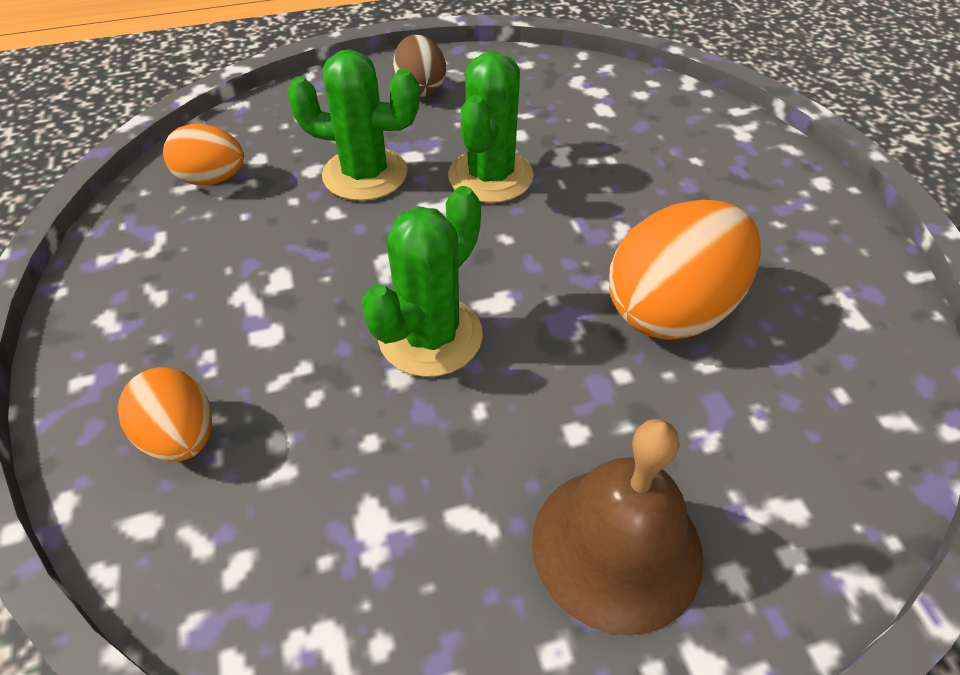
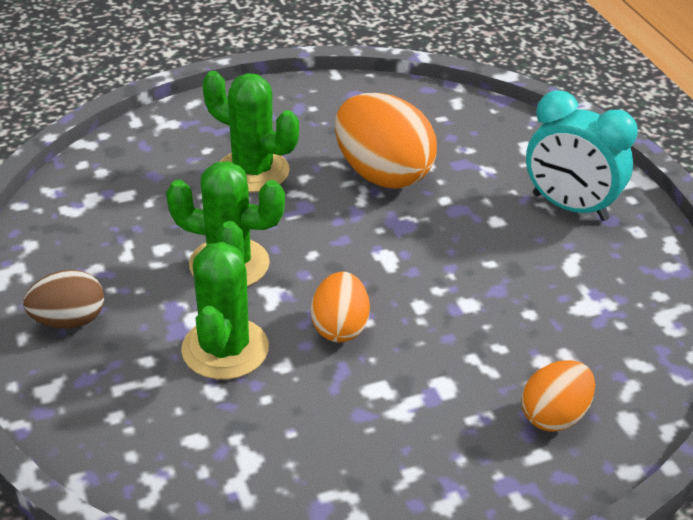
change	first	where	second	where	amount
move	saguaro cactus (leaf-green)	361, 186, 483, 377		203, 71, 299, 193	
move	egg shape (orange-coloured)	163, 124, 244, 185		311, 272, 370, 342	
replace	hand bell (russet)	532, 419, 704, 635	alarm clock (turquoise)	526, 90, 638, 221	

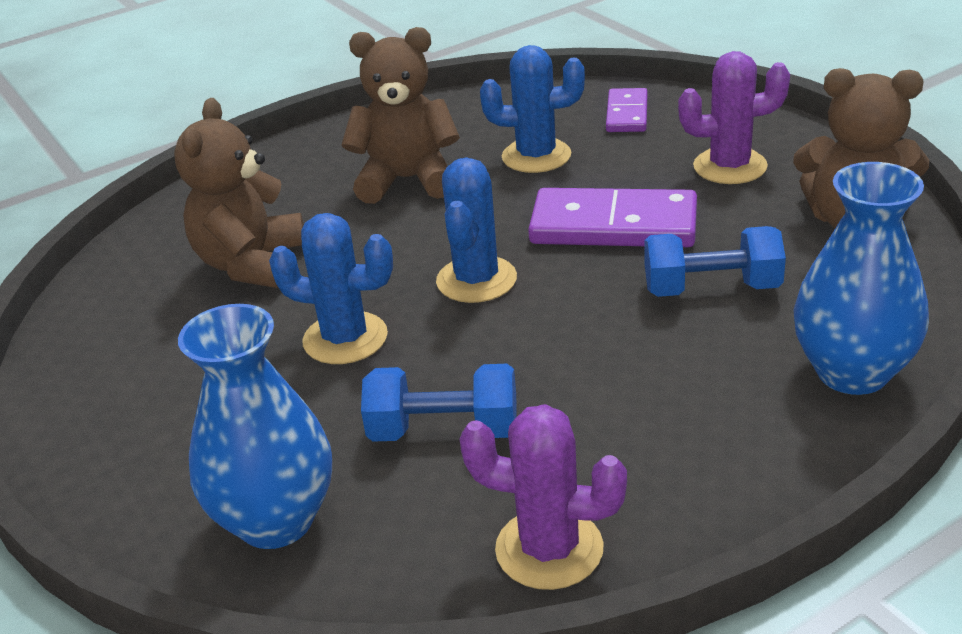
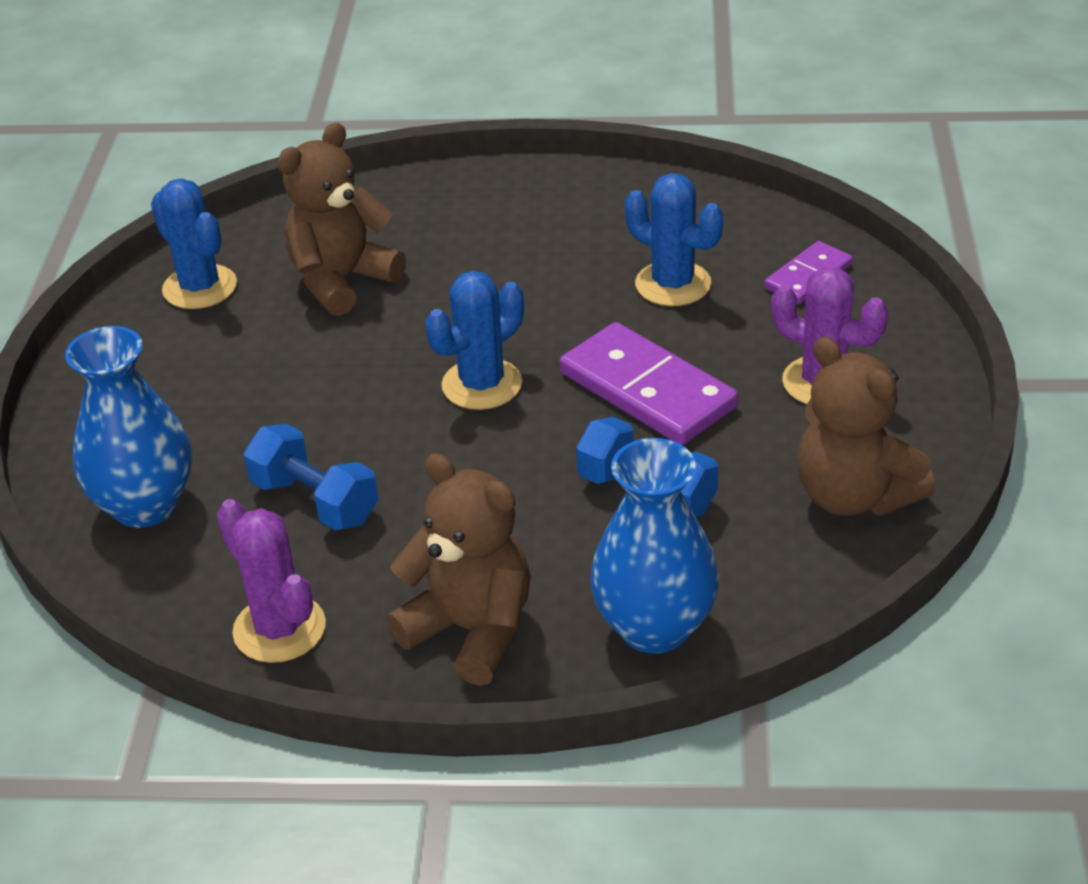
change	first	where	second	where	amount
move	saguaro cactus (royal blue)	269, 213, 393, 364		151, 179, 237, 309	
move	teddy bear (russet)	342, 27, 460, 204		386, 453, 531, 686	

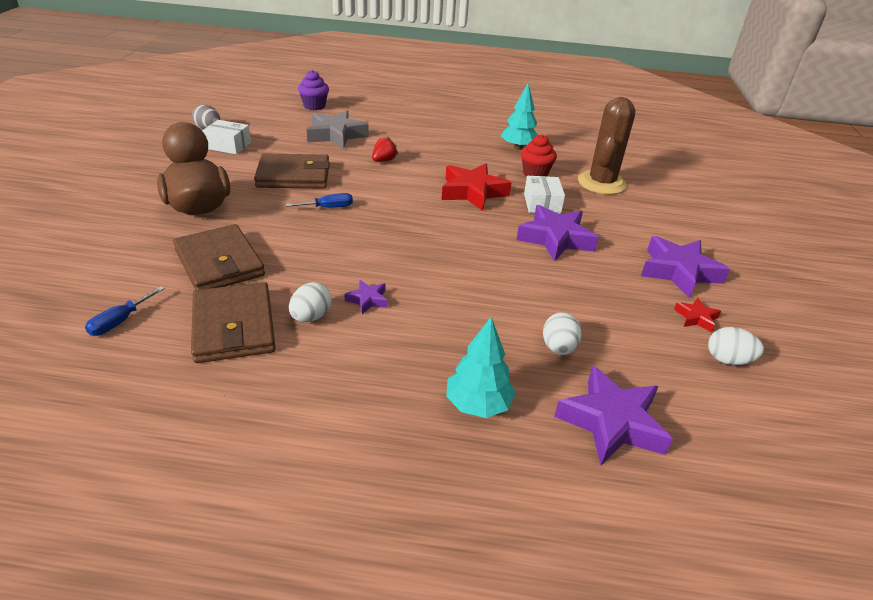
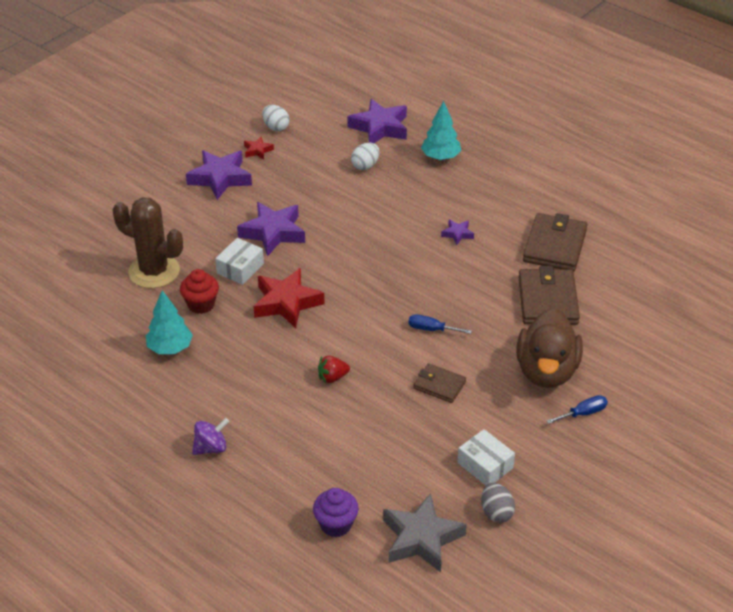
change	first	where	second	where	amount
rotate	saguaro cactus (russet)	578, 97, 635, 195		113, 198, 183, 288	60 degrees clockwise
insert			whirligig (royal purple)	192, 418, 229, 455	
move	star shape (grey)	307, 110, 369, 149		383, 493, 467, 572	
resize	wallet (russet)	254, 153, 330, 189		413, 363, 466, 403	x0.58
move	hand screwdriver (royal blue)	85, 286, 165, 336		546, 395, 608, 424	
delete	egg shape (snow-white)	289, 282, 332, 322			

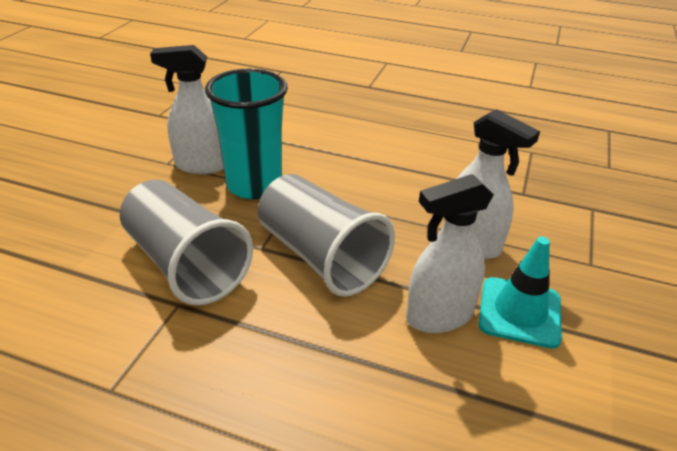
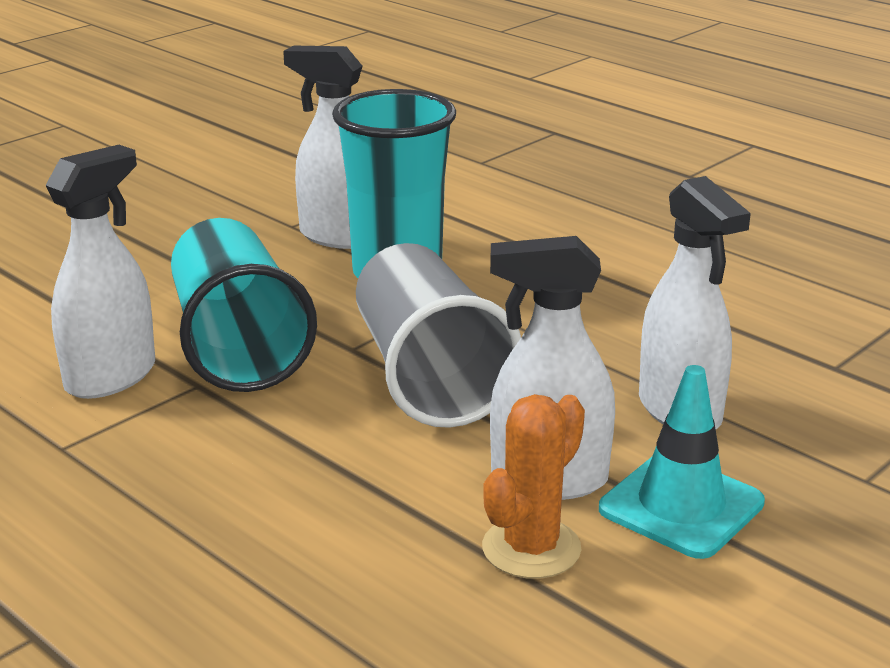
change	first	where	second	where	amount
insert			sprayer (snow-white)	46, 145, 155, 399	
recolor	tumbler (grey)	120, 180, 253, 306	tumbler (turquoise)	171, 218, 317, 392	
insert			saguaro cactus (orange-coloured)	482, 394, 585, 579	

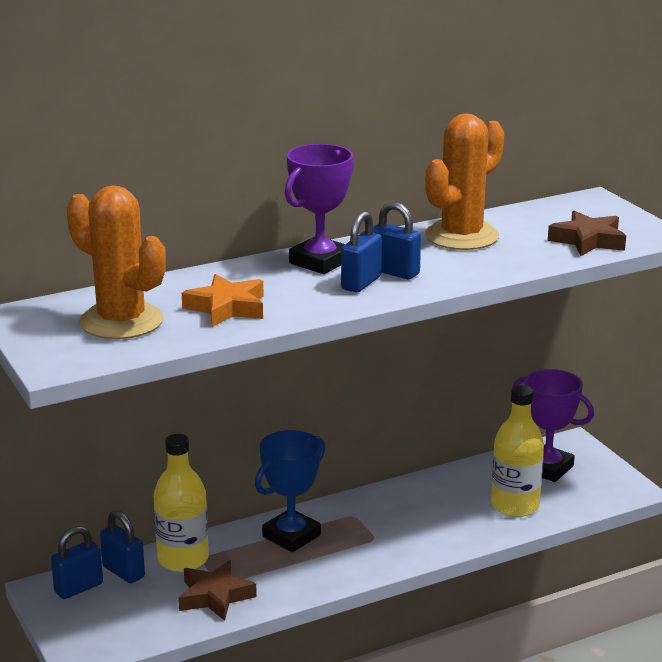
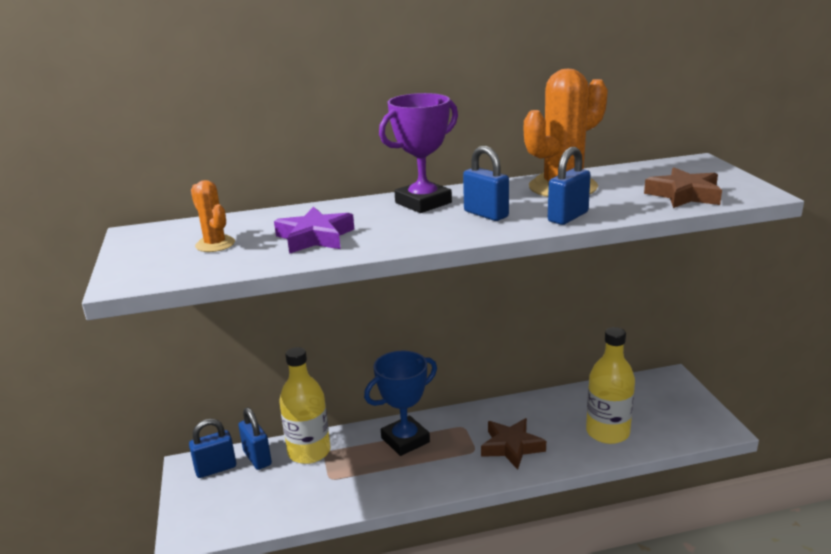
change	first	where	second	where	amount
resize	saguaro cactus (orange-coloured)	67, 185, 166, 339		191, 180, 235, 252	x0.51
recolor	star shape (orange-coloured)	182, 274, 264, 327	star shape (royal purple)	274, 207, 354, 254	
move	star shape (russet)	179, 560, 257, 621		481, 418, 546, 470	
move	lock (royal blue)	341, 211, 382, 292		548, 147, 591, 225	
delete	trophy (royal purple)	512, 369, 594, 482			

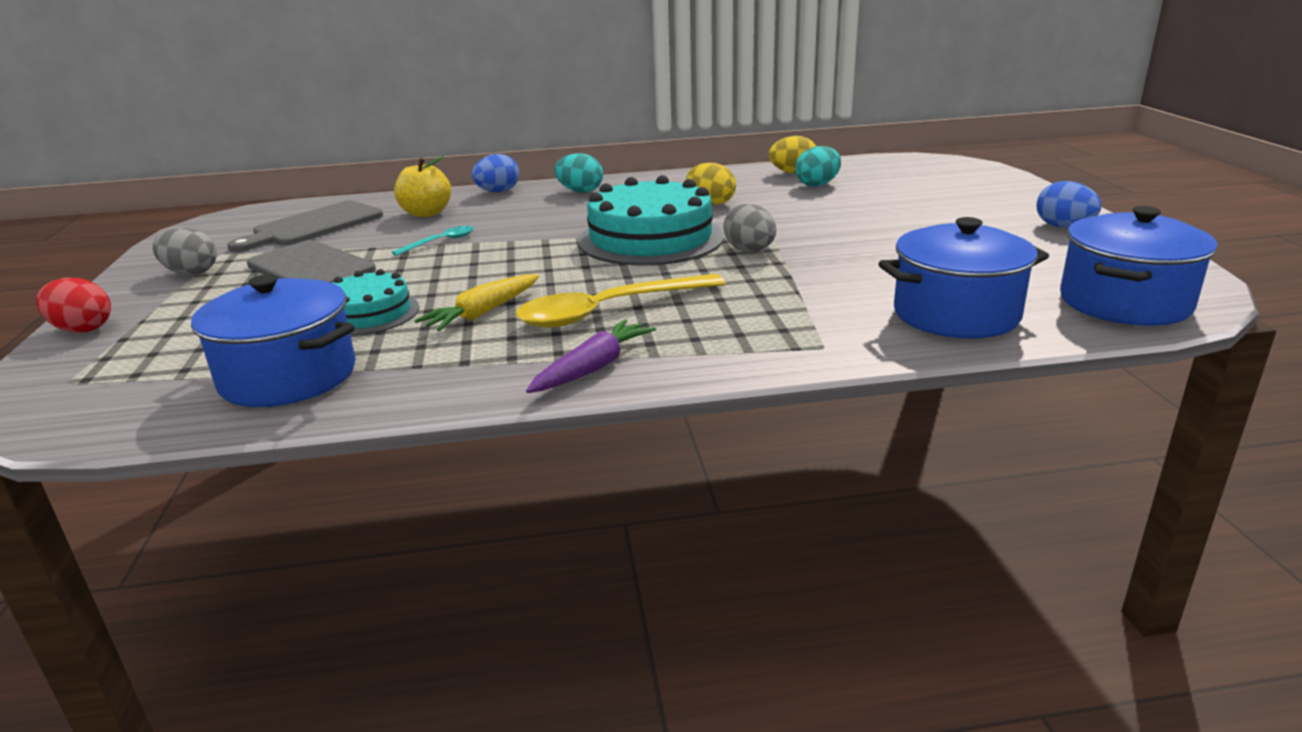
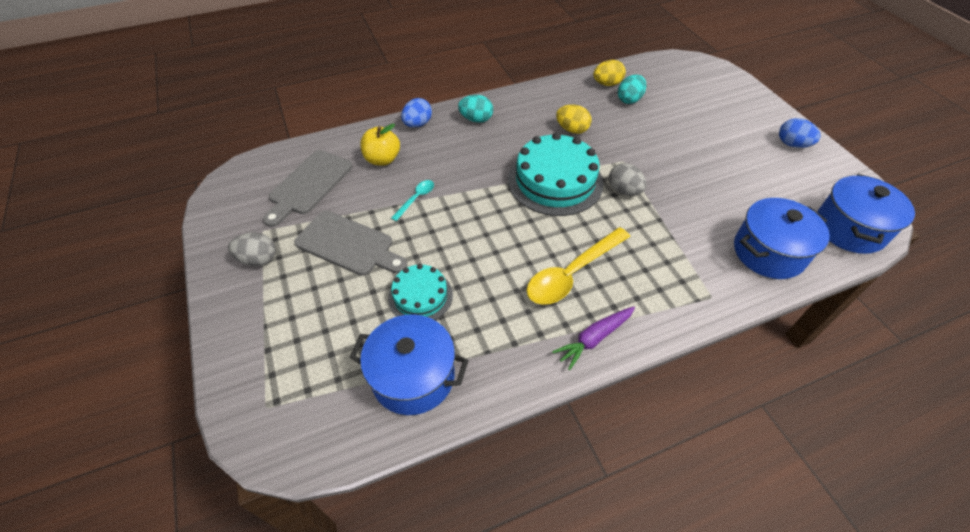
change	first	where	second	where	amount
rotate	root vegetable (royal purple)	526, 319, 656, 393		552, 307, 635, 370	150 degrees counterclockwise
delete	egg shape (red)	36, 278, 111, 333			
delete	root vegetable (yellow)	414, 274, 539, 331			

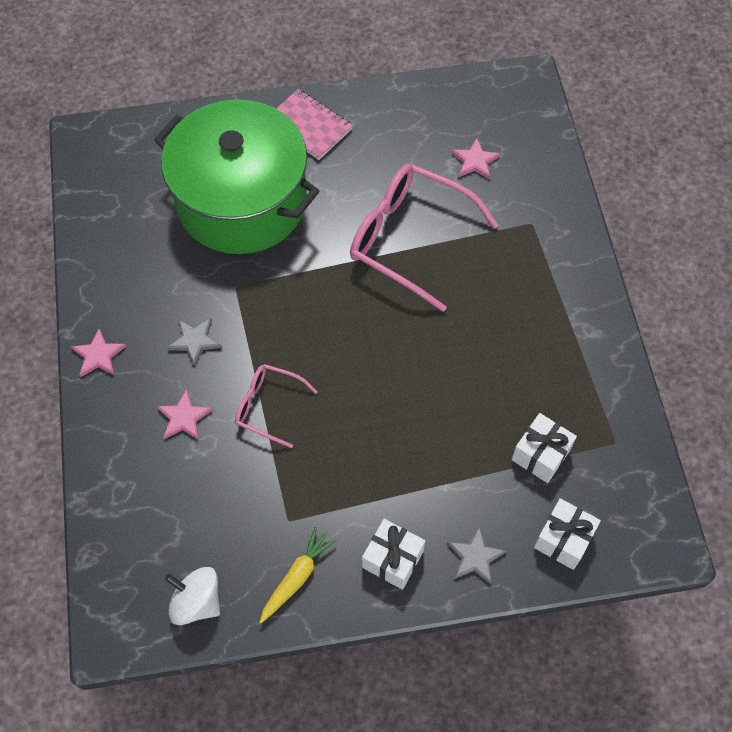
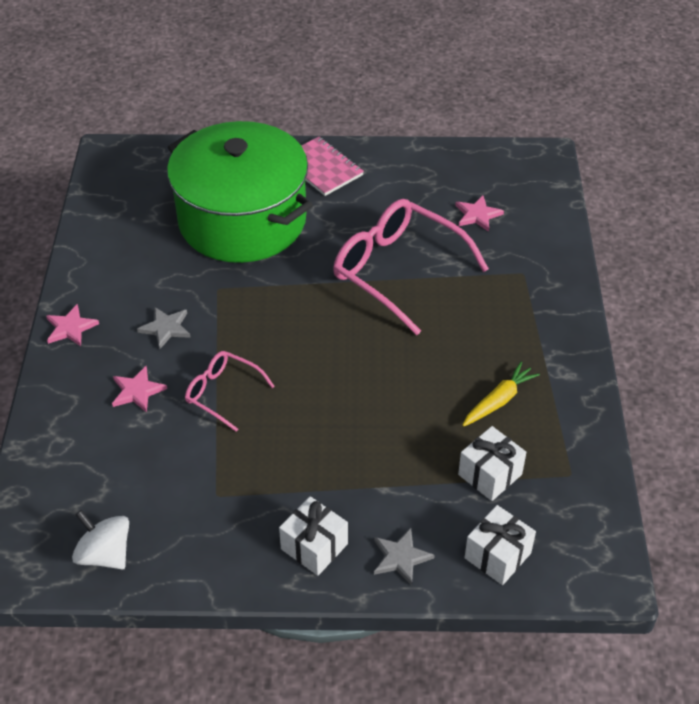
change	first	where	second	where	amount
move	root vegetable (yellow)	260, 527, 336, 623		462, 362, 540, 427	

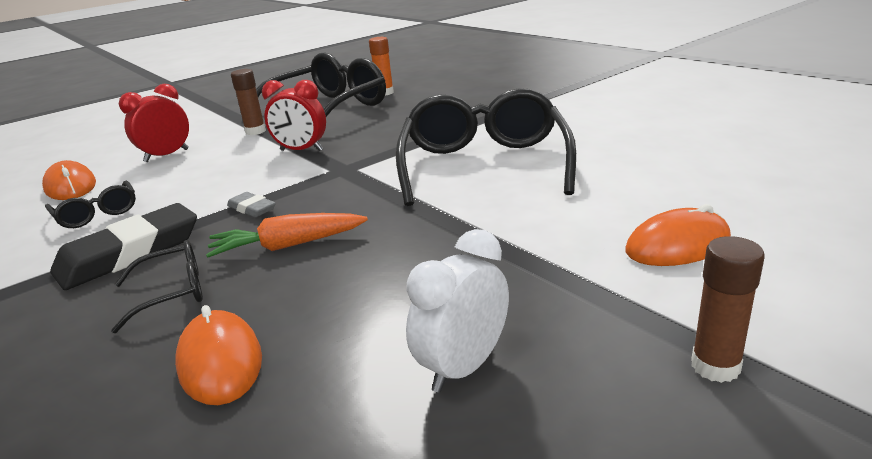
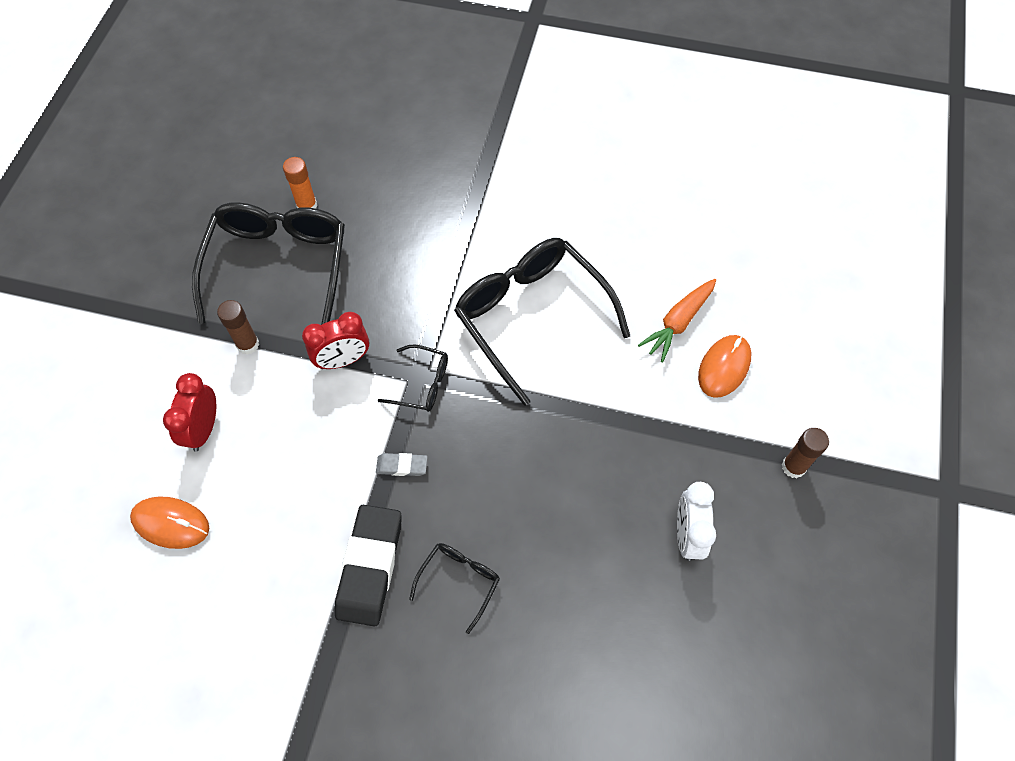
change	first	where	second	where	amount
move	glasses (black)	45, 180, 136, 228		378, 345, 448, 412	
move	root vegetable (orange-coloured)	206, 213, 368, 258		638, 279, 716, 363	
delete	computer mouse (orange-coloured)	175, 305, 262, 405			

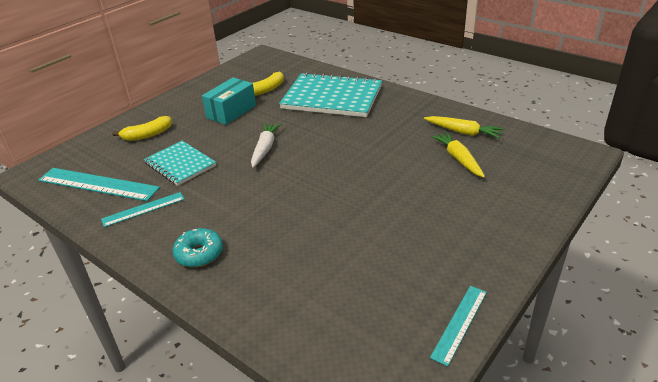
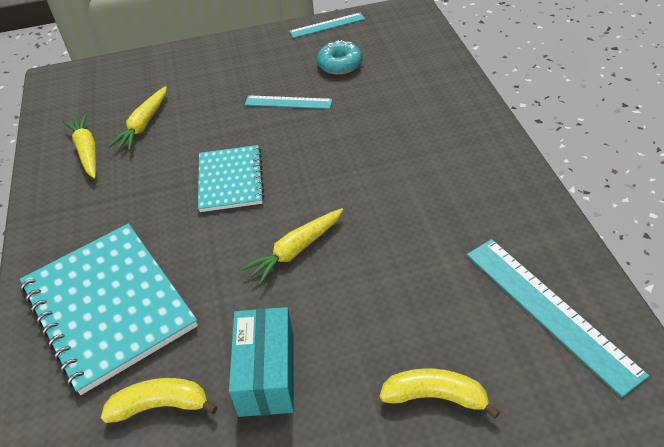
change	first	where	second	where	amount
move	exercise book (turquoise)	144, 141, 216, 186		198, 145, 265, 212	
rotate	box (turquoise)	202, 78, 256, 125		229, 307, 294, 417	75 degrees counterclockwise
recolor	root vegetable (snow-white)	251, 123, 281, 168	root vegetable (yellow)	241, 208, 344, 285	
move	measuring stick (turquoise)	101, 192, 185, 227		245, 95, 332, 109	
move	doughnut (turquoise)	172, 228, 223, 267		317, 40, 362, 75	

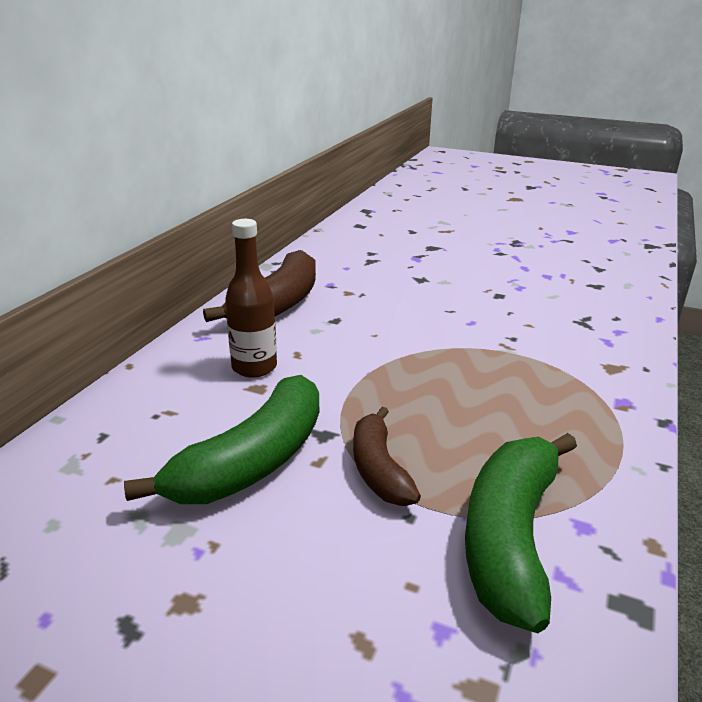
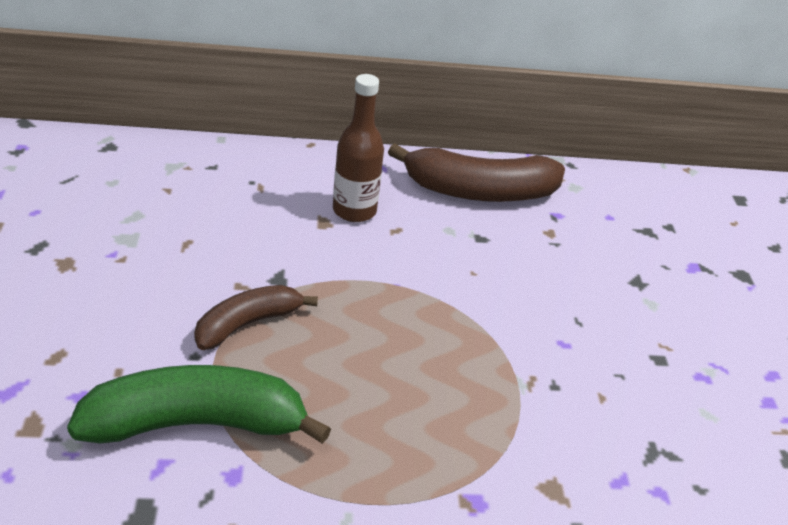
change	first	where	second	where	amount
delete	banana (leaf-green)	124, 375, 319, 504			

